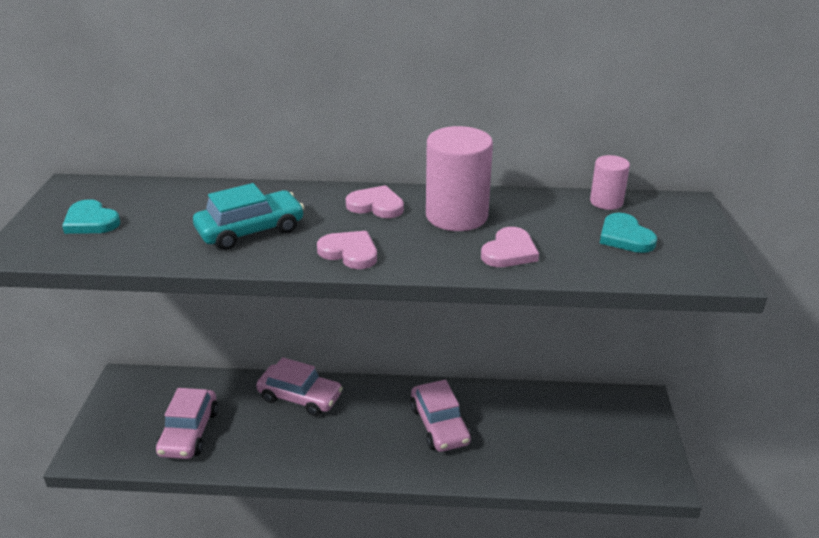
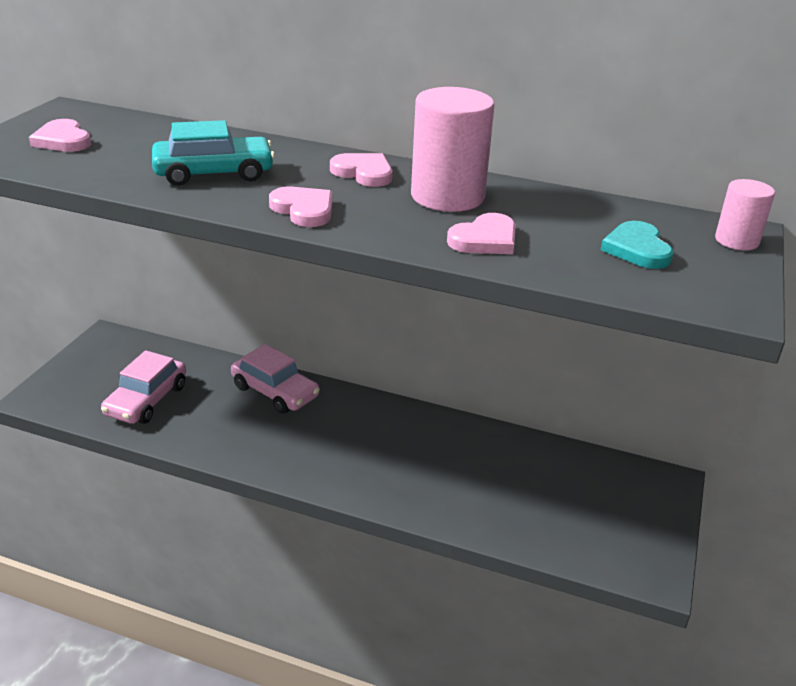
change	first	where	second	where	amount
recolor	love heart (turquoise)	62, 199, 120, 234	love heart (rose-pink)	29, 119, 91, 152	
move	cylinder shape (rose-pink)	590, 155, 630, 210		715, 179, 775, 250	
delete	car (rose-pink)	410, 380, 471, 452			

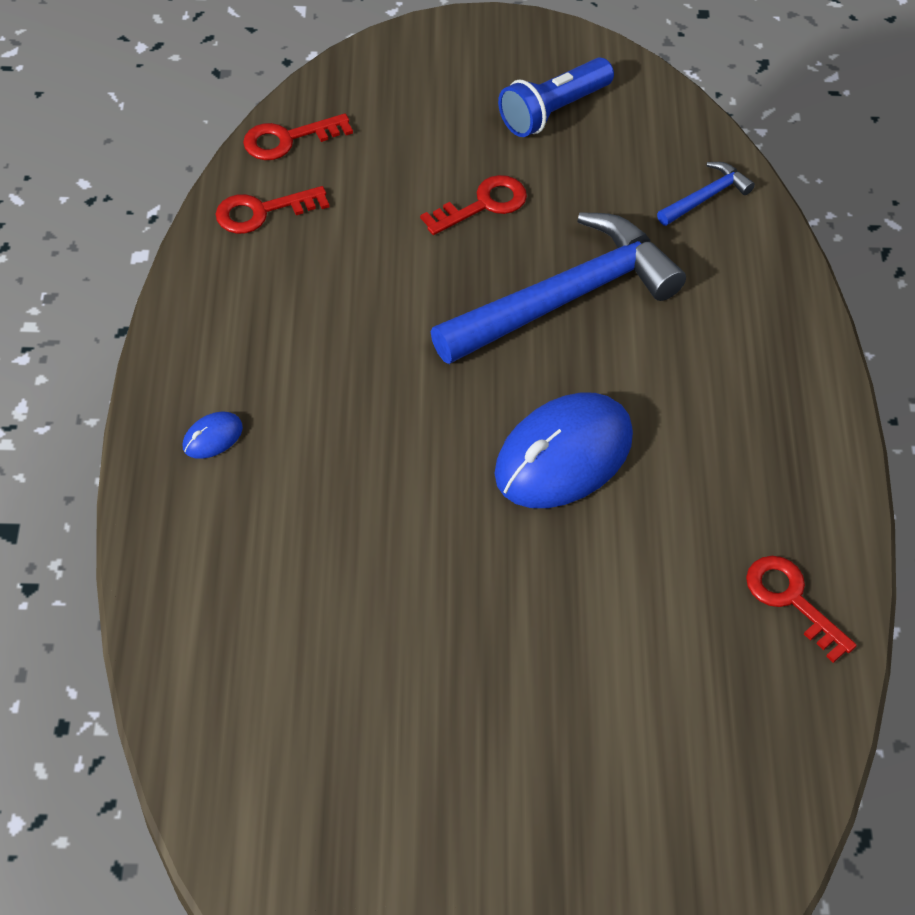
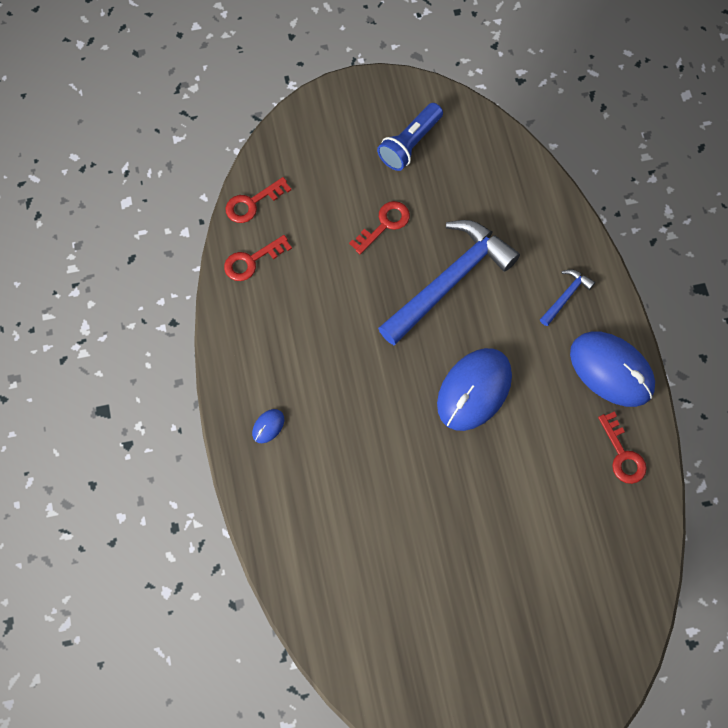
change	first	where	second	where	amount
move	claw hammer (royal blue)	657, 162, 755, 226		540, 269, 595, 326	
insert			computer mouse (royal blue)	570, 331, 655, 407	
rotate	key (red)	746, 556, 857, 663		598, 411, 647, 484	150 degrees counterclockwise

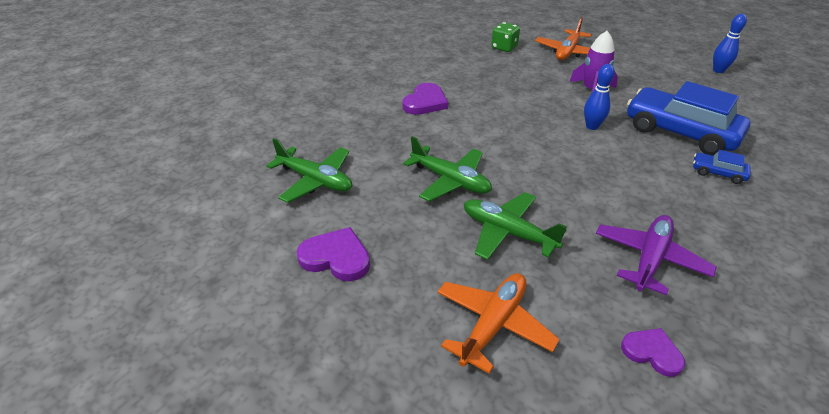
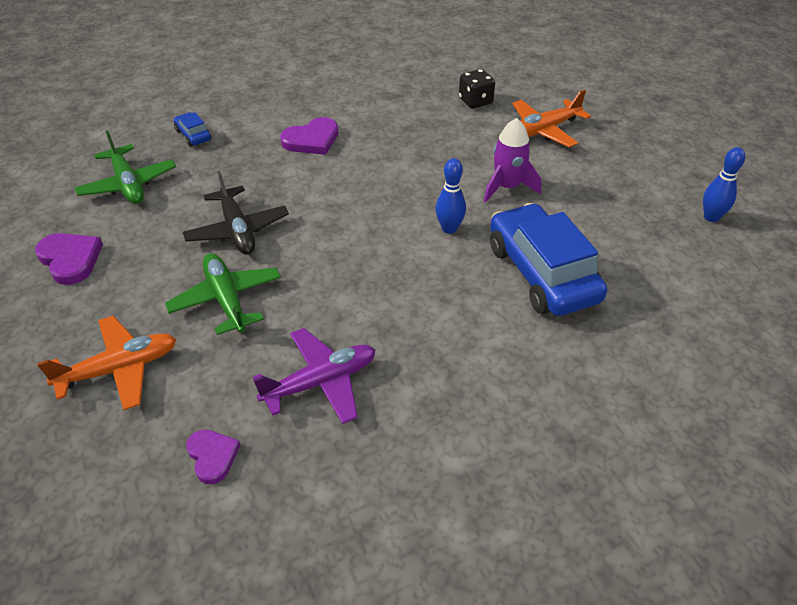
change	first	where	second	where	amount
move	car (royal blue)	693, 150, 751, 184		174, 112, 211, 147	
recolor	toy plane (leaf-green)	403, 136, 492, 202	toy plane (black)	183, 171, 289, 255	
recolor	die (leaf-green)	491, 22, 520, 52	die (black)	459, 69, 495, 109	

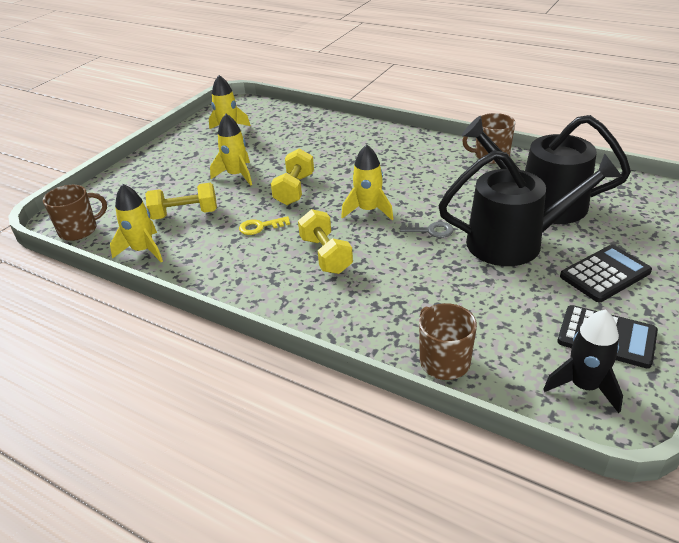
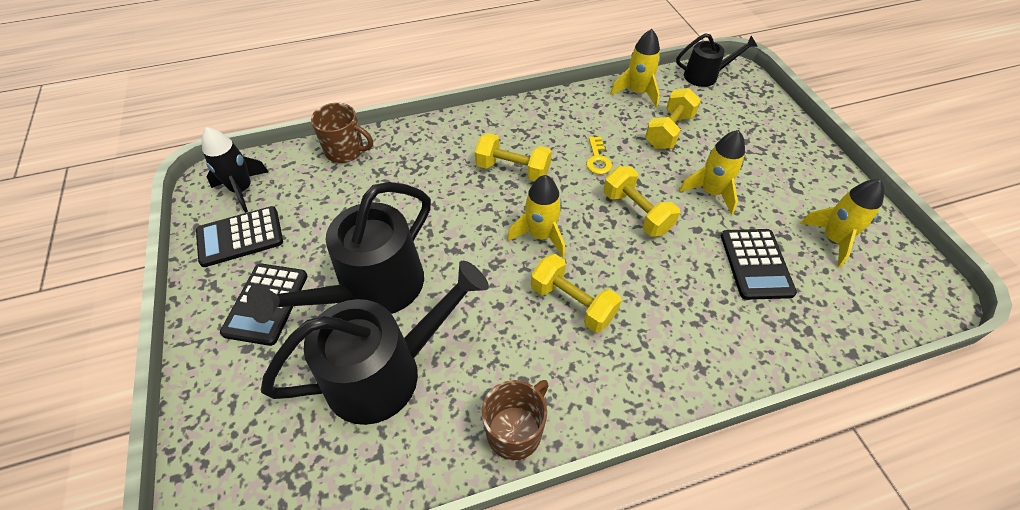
change	first	where	second	where	amount
insert			dumbbell (yellow)	531, 254, 621, 333	
rotate	key (yellow)	239, 216, 290, 235		586, 136, 612, 174	150 degrees clockwise
replace	coffee mug (russet)	43, 185, 107, 241	watering can (black)	676, 33, 758, 87	
insert			adding machine (black)	721, 229, 797, 300	
delete	key (grey)	400, 222, 454, 238			

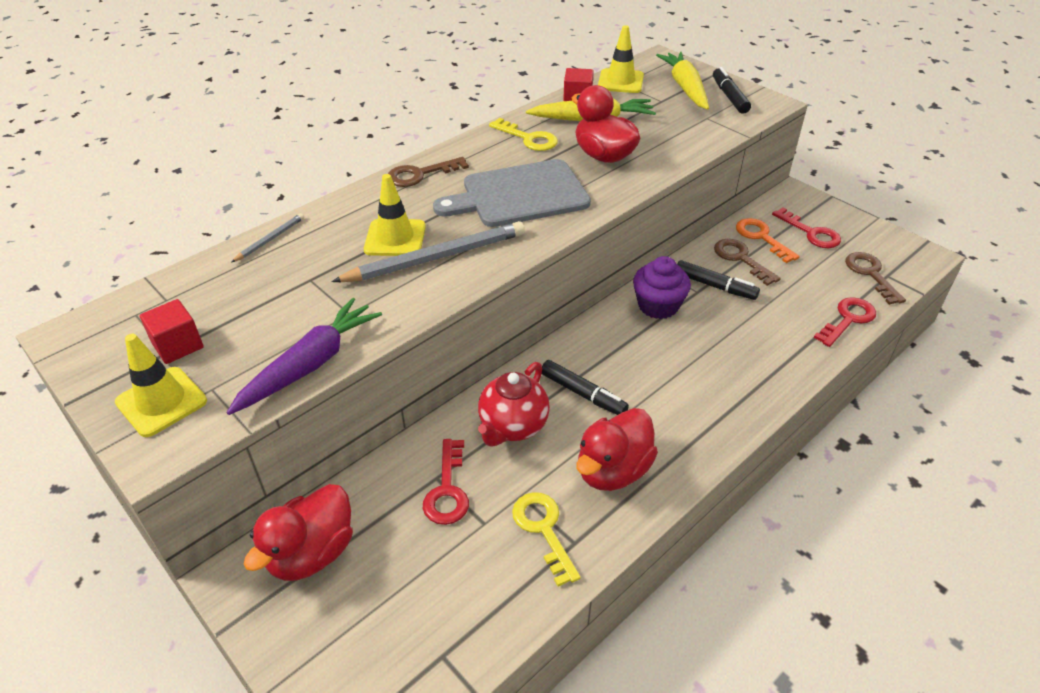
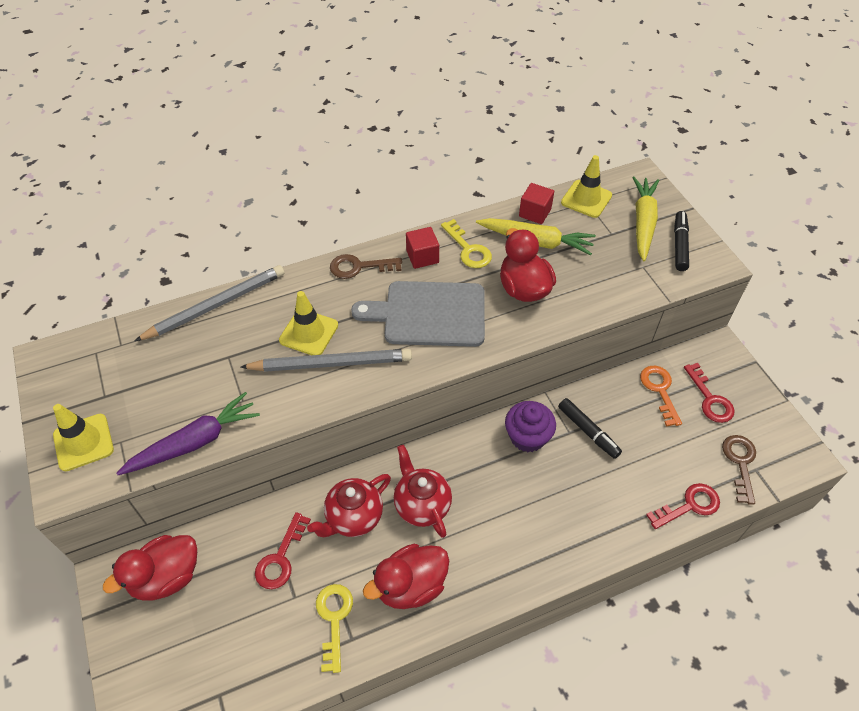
change	first	where	second	where	amount
resize	wooden pencil (grey)	232, 213, 304, 262		135, 265, 285, 341	x2.09
replace	marker (black)	542, 360, 629, 415	teapot (red)	394, 445, 452, 538	
move	solid cube (red)	139, 299, 204, 364		406, 227, 439, 269	
delete	key (russet)	714, 239, 781, 286			

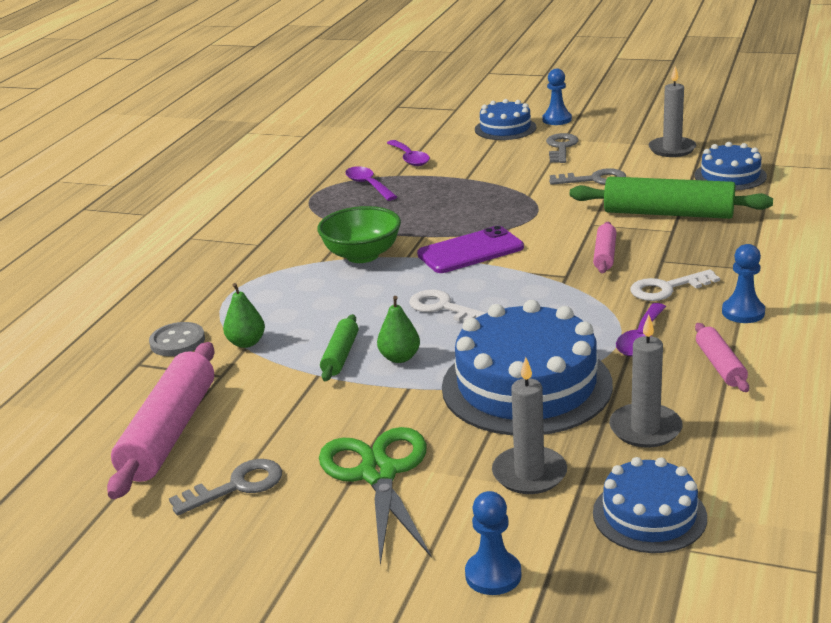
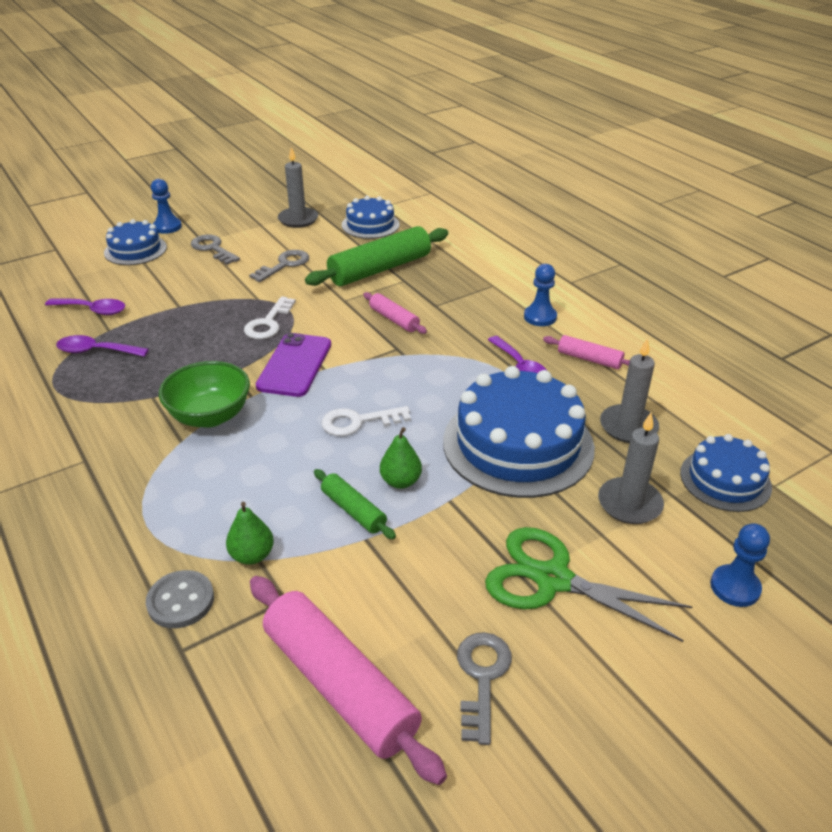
change	first	where	second	where	amount
move	key (snow-white)	630, 269, 720, 301		244, 296, 296, 339	

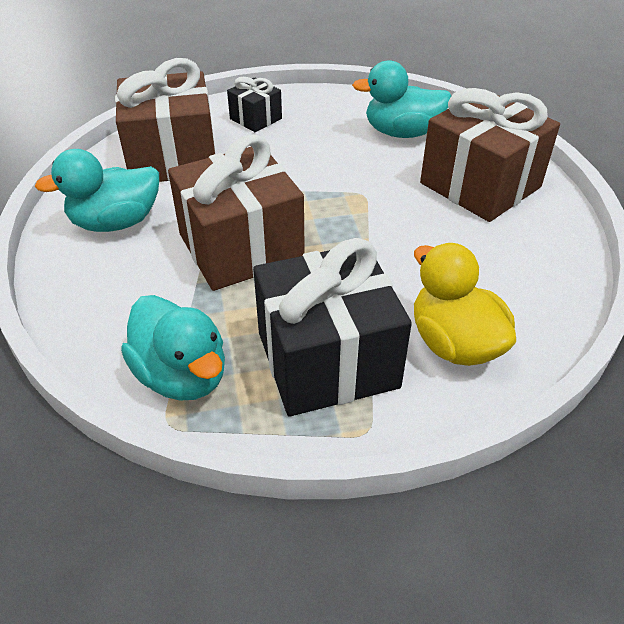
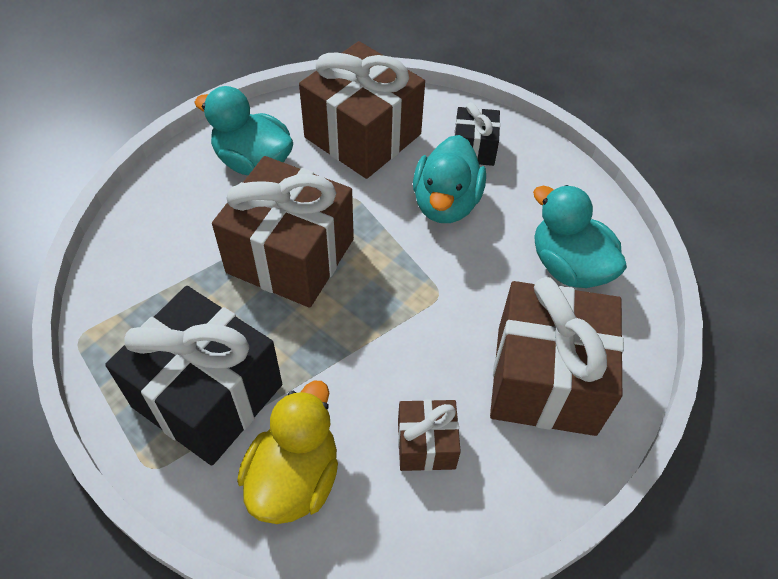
change	first	where	second	where	amount
insert			present (russet)	398, 399, 461, 471	
move	rubber duck (turquoise)	121, 295, 225, 401		413, 135, 486, 223	

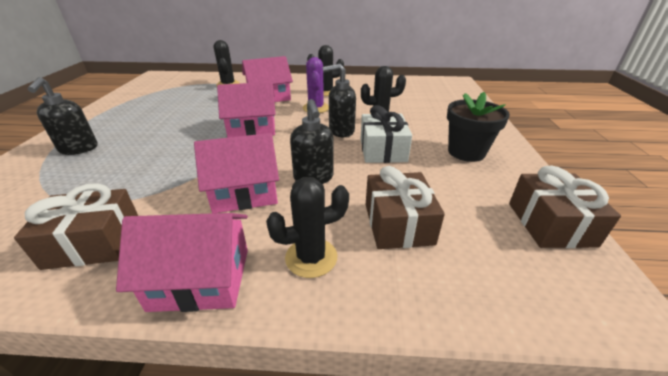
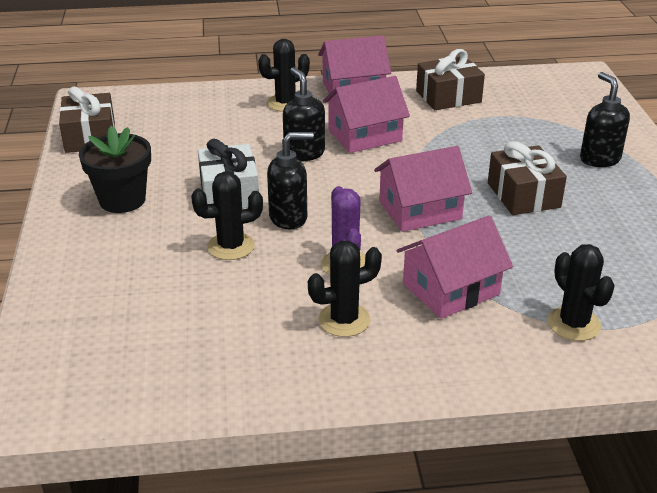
change	first	where	second	where	amount
move	present (russet)	366, 166, 445, 249		488, 141, 567, 215	

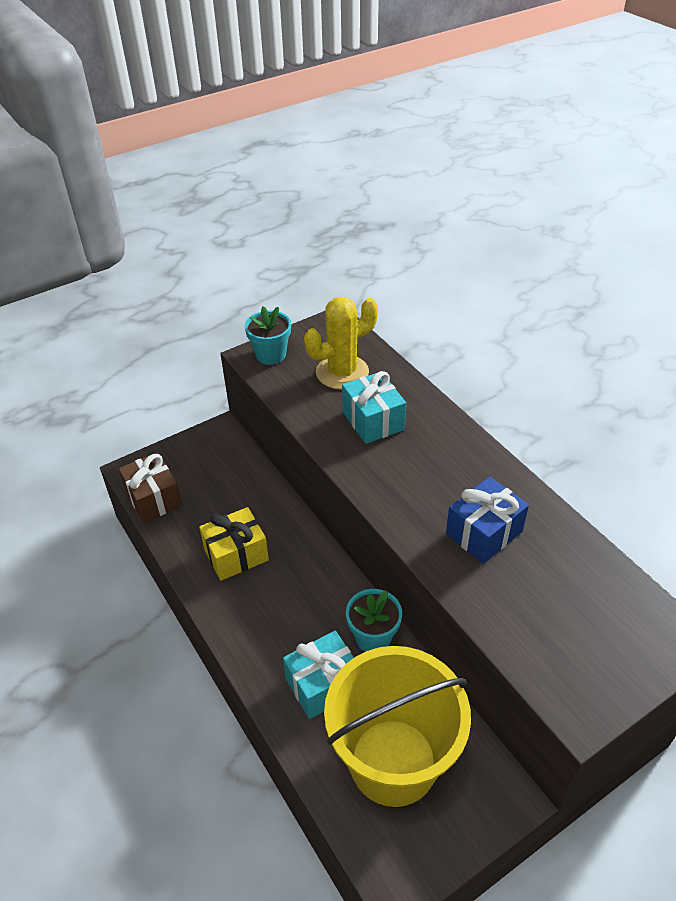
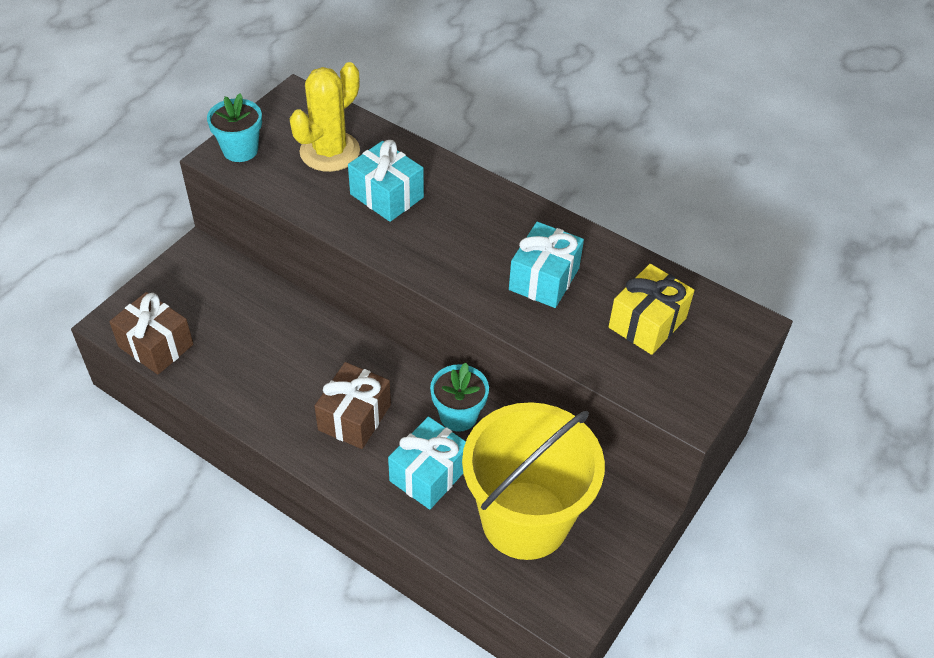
change	first	where	second	where	amount
insert			present (russet)	315, 362, 391, 449	
recolor	present (royal blue)	446, 477, 529, 564	present (turquoise)	509, 222, 584, 308	
move	present (yellow)	199, 507, 269, 581		609, 264, 695, 355	

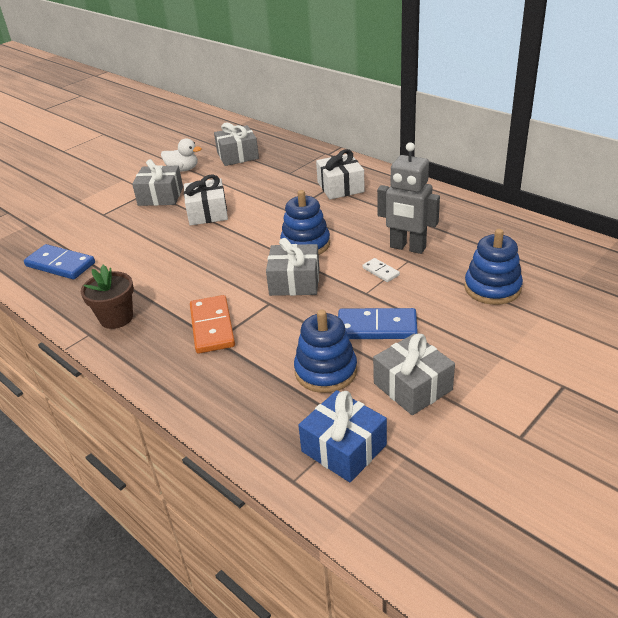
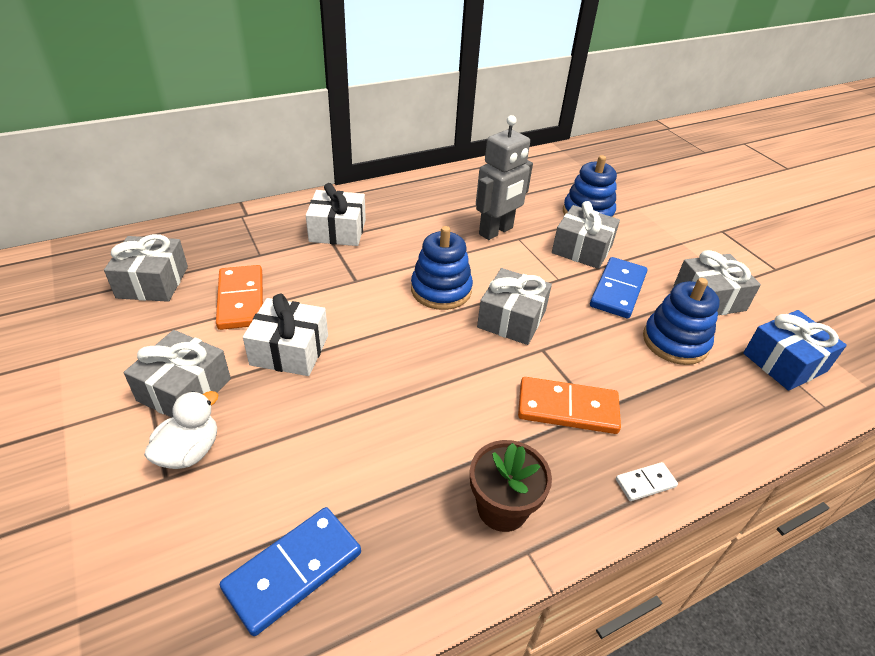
change	first	where	second	where	amount
move	rubber duck (snow-white)	161, 139, 202, 172		144, 391, 218, 469	
insert			domino (orange-coloured)	216, 265, 263, 330	
insert			present (grey)	552, 201, 620, 269	
move	domino (snow-white)	362, 258, 400, 282		616, 462, 678, 501	

